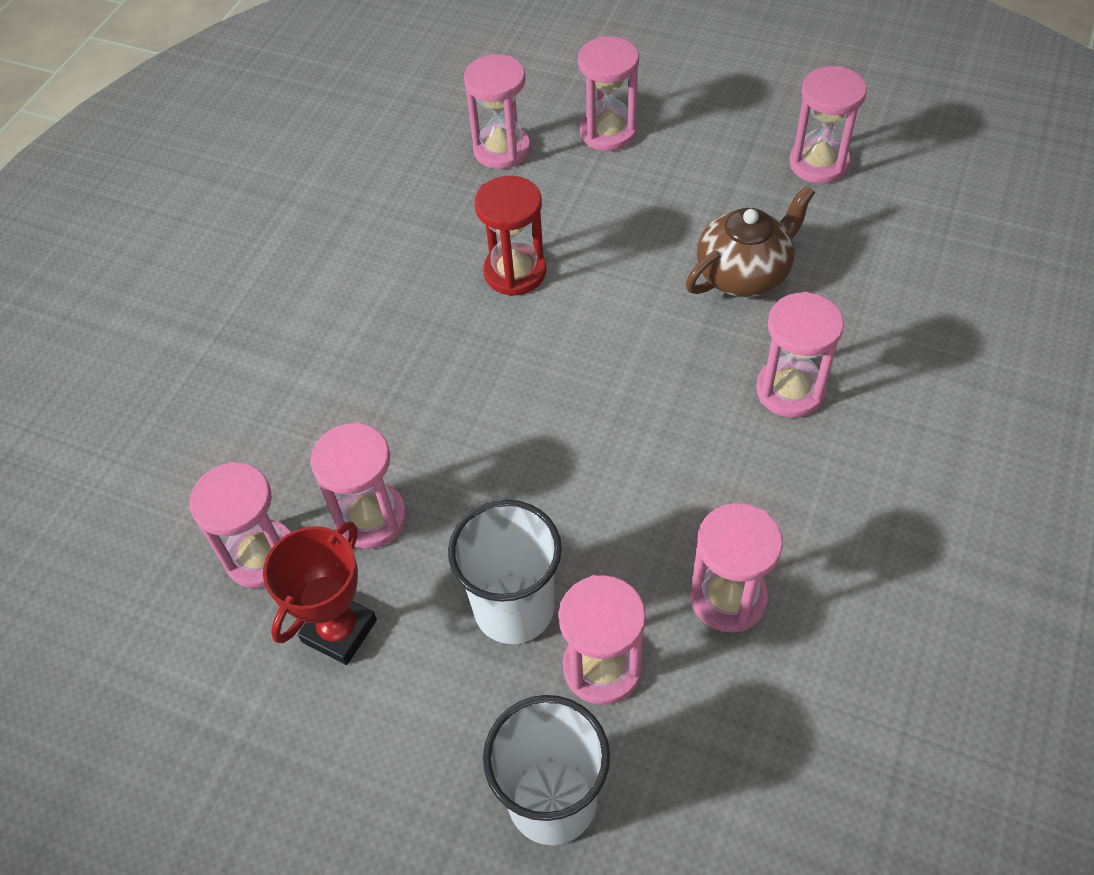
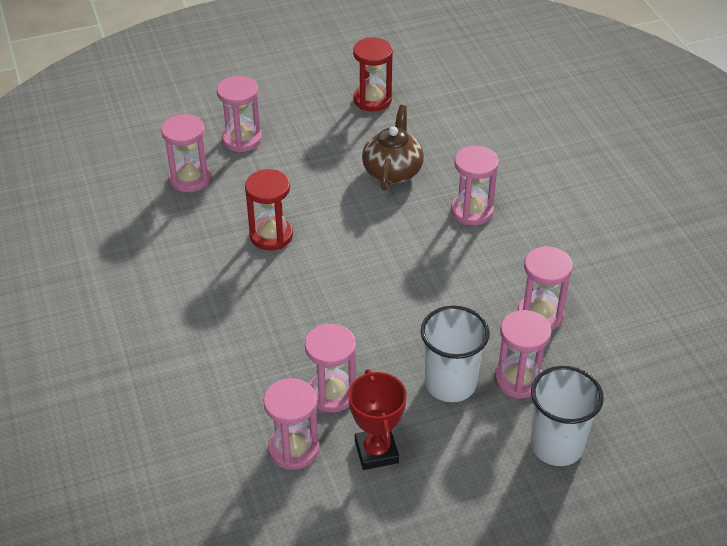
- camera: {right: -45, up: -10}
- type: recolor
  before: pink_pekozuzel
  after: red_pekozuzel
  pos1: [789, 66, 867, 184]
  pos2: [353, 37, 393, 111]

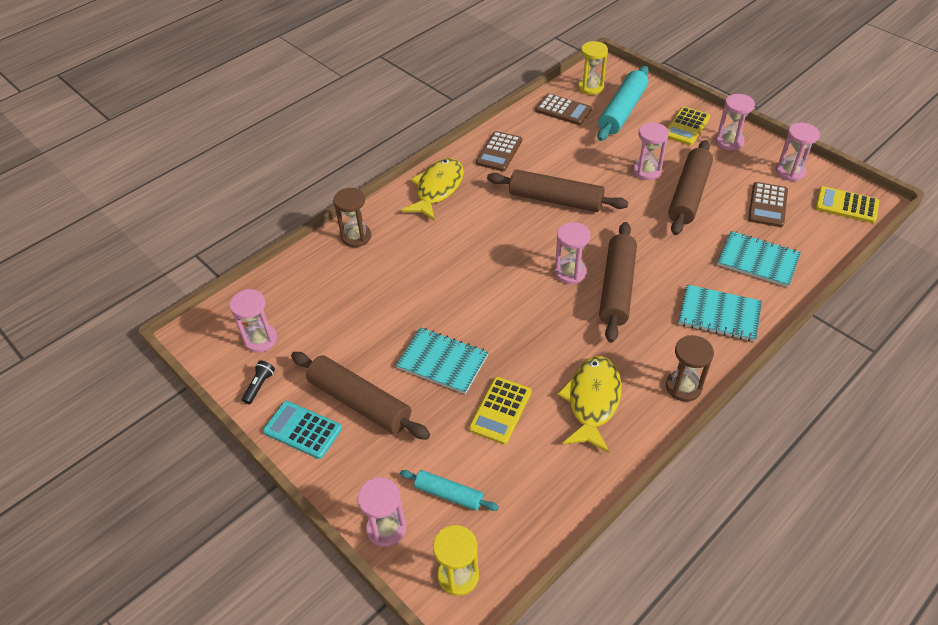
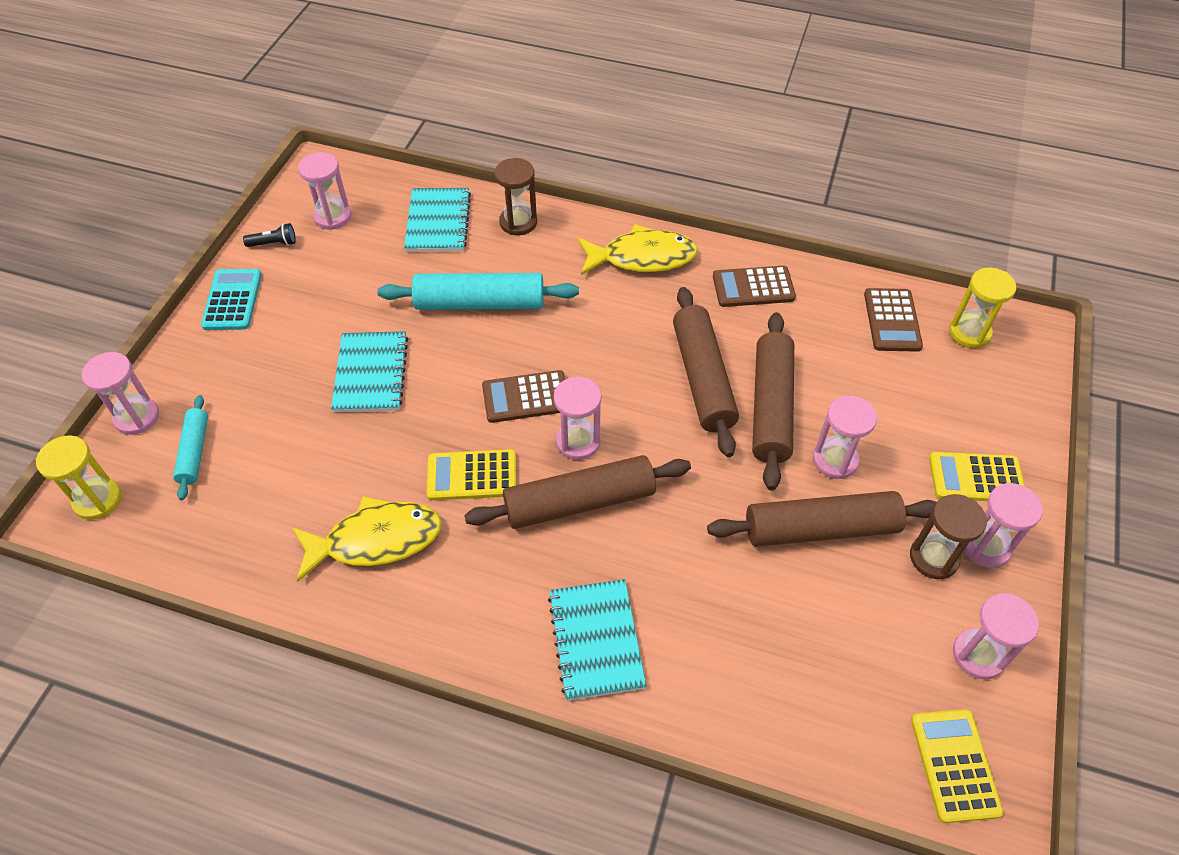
- camera: {right: 60, up: 5}
- type: move
  before: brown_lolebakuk
  pos1: [291, 352, 430, 440]
  pos2: [752, 312, 794, 490]
- type: move
  before: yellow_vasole
  pos1: [469, 377, 531, 444]
  pos2: [427, 449, 516, 501]
- type: move
  before: turquoise_lolebakuk
  pos1: [597, 66, 649, 141]
  pos2: [377, 273, 579, 310]
- type: move
  before: brown_pekozuzel
  pos1: [666, 335, 714, 402]
  pos2: [910, 494, 987, 579]
- type: move
  before: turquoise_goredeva
  pos1: [717, 231, 801, 287]
  pos2: [404, 188, 471, 251]
- type: move
  before: brown_vasole
  pos1: [748, 182, 788, 227]
  pos2: [482, 370, 565, 423]

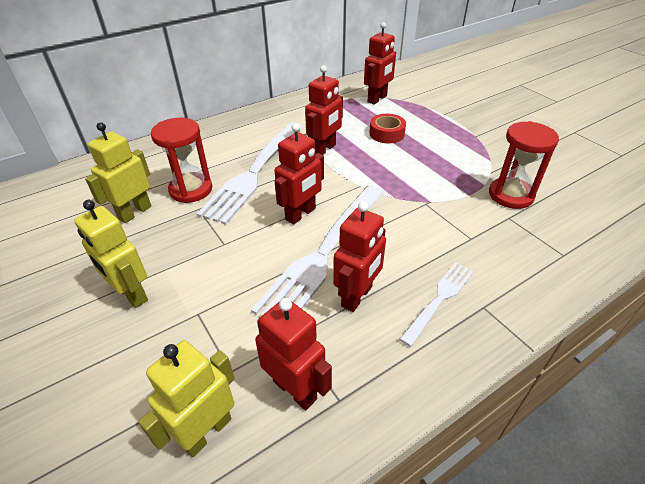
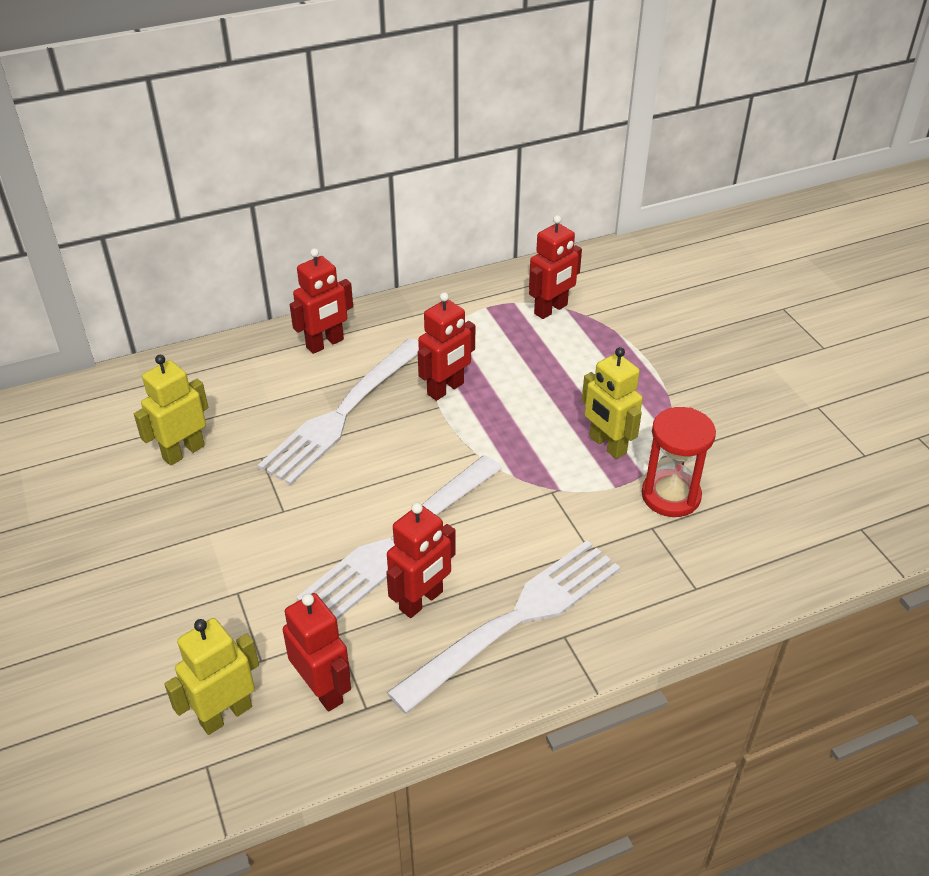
- camera: {right: 10, up: 0}
- type: move
  before: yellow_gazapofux
  pos1: [74, 200, 148, 308]
  pos2: [582, 347, 643, 459]
- type: delete
  before: red_pekozuzel
  pos1: [151, 118, 212, 203]
- type: move
  before: red_gazapofux
  pos1: [274, 123, 324, 225]
  pos2: [290, 248, 353, 354]
- type: delete
  before: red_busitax
  pos1: [369, 114, 406, 143]
- type: resize
  before: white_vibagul
  pos1: [399, 262, 474, 347]
  pos2: [386, 540, 620, 714]
  scale: 1.92

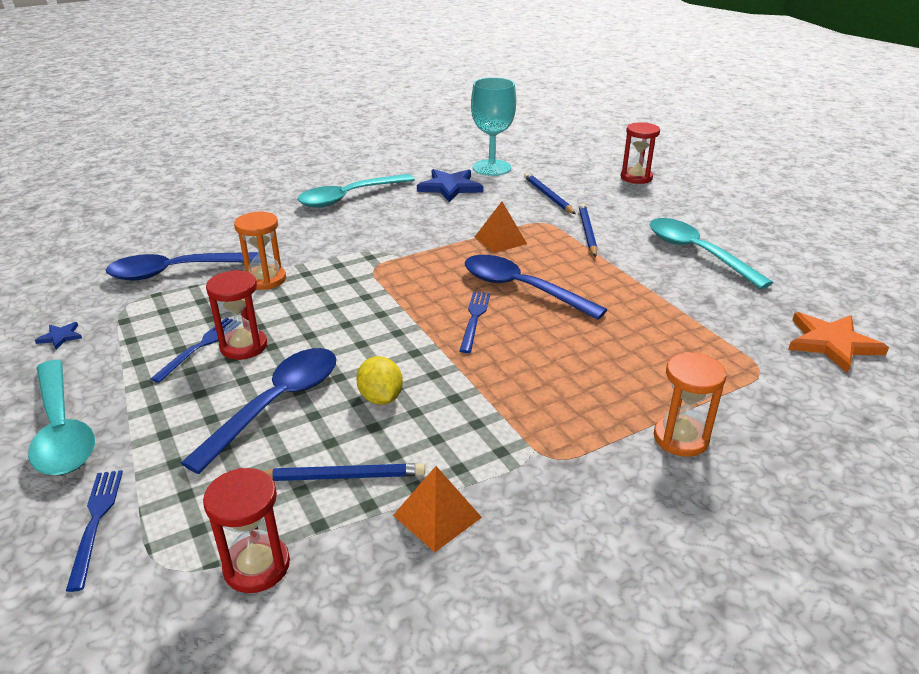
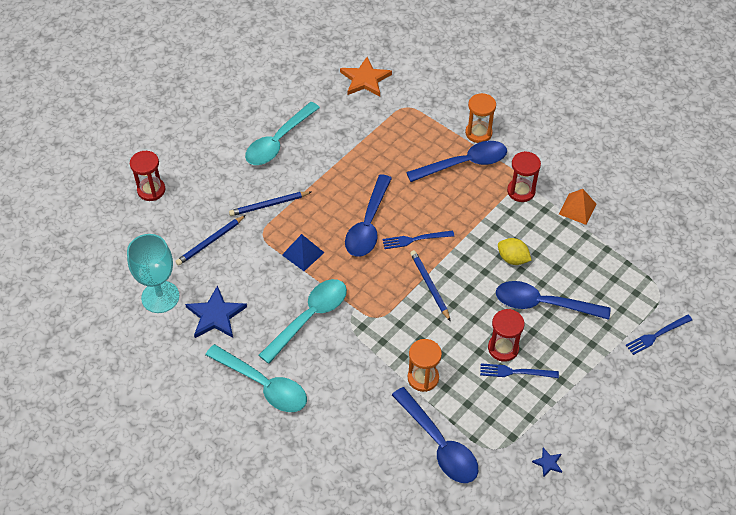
- camera: {right: -110, up: 20}
- type: move
  before: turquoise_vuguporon
  pos1: [28, 360, 95, 475]
  pos2: [258, 279, 347, 364]
- type: move
  before: red_pekozuzel
  pos1: [203, 468, 290, 593]
  pos2: [507, 151, 541, 202]
- type: move
  before: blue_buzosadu
  pos1: [264, 463, 425, 481]
  pos2: [410, 250, 451, 322]
- type: rotate
  before: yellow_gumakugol
  pos1: [356, 356, 403, 405]
  pos2: [498, 238, 532, 265]
  turn: 75
- type: recolor
  before: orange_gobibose
  after: blue_gobibose
  pos1: [475, 202, 527, 253]
  pos2: [282, 234, 325, 271]
- type: insert
  after: blue_vuguporon
  pos2: [406, 141, 507, 182]

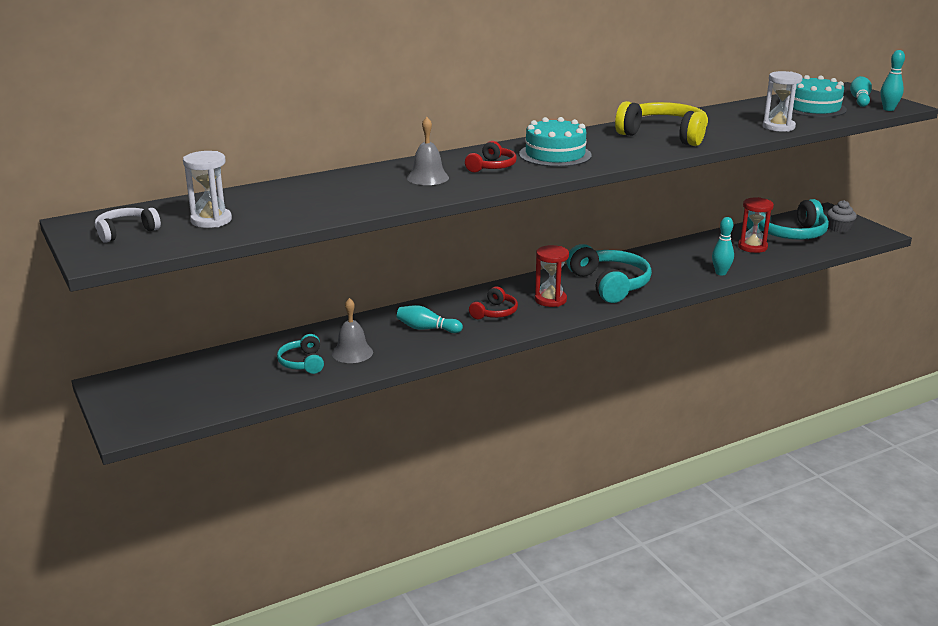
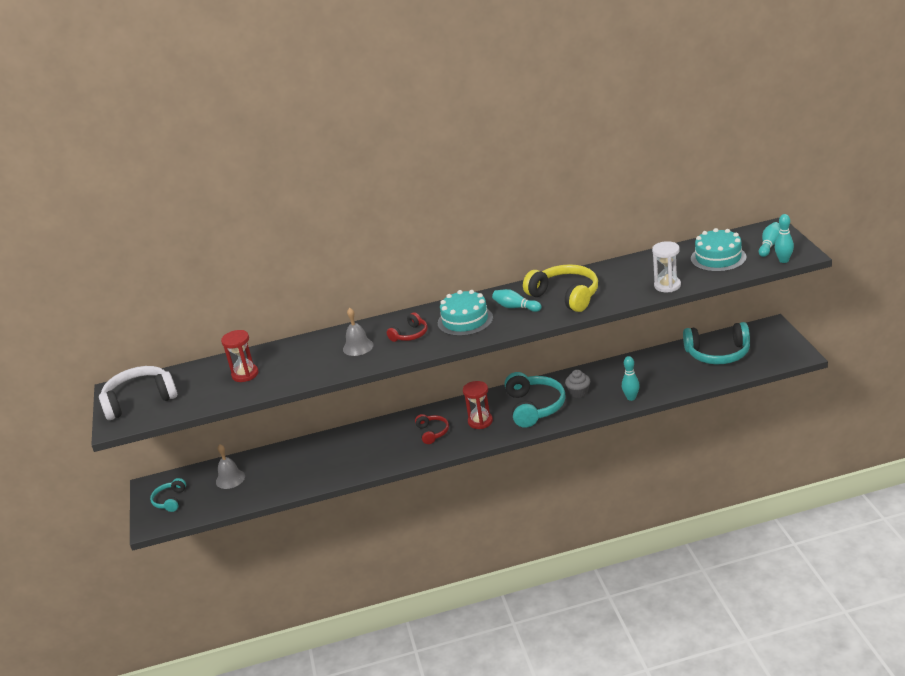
- camera: {right: 20, up: 5}
- type: resize
  before: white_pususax
  pos1: [95, 208, 161, 243]
  pos2: [99, 366, 177, 420]
  scale: 1.85
- type: delete
  before: white_pekozuzel
  pos1: [183, 151, 232, 228]
- type: move
  before: turquoise_pususax
  pos1: [277, 334, 324, 374]
  pos2: [150, 478, 186, 512]
- type: move
  before: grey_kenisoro
  pos1: [332, 298, 373, 363]
  pos2: [216, 444, 245, 489]
- type: move
  before: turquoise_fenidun
  pos1: [397, 305, 463, 333]
  pos2: [492, 289, 542, 312]
- type: rotate
  before: red_pususax
  pos1: [469, 286, 518, 319]
  pos2: [415, 414, 449, 444]
  turn: -60
- type: move
  before: red_pekozuzel
  pos1: [738, 197, 774, 253]
  pos2: [221, 330, 258, 382]
- type: move
  before: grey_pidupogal
  pos1: [827, 200, 857, 233]
  pos2: [565, 370, 590, 398]

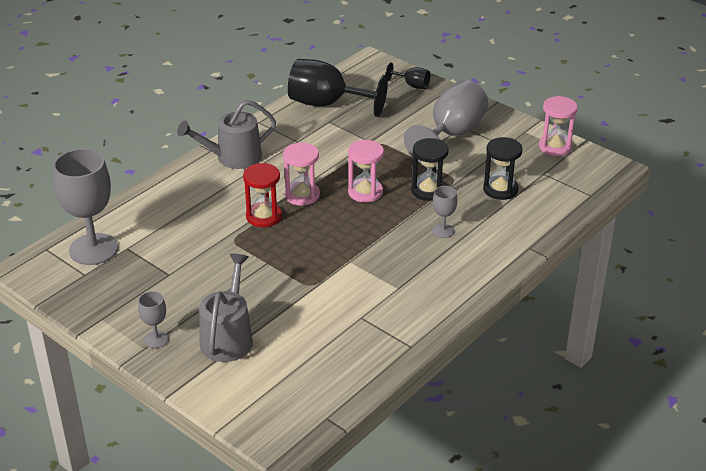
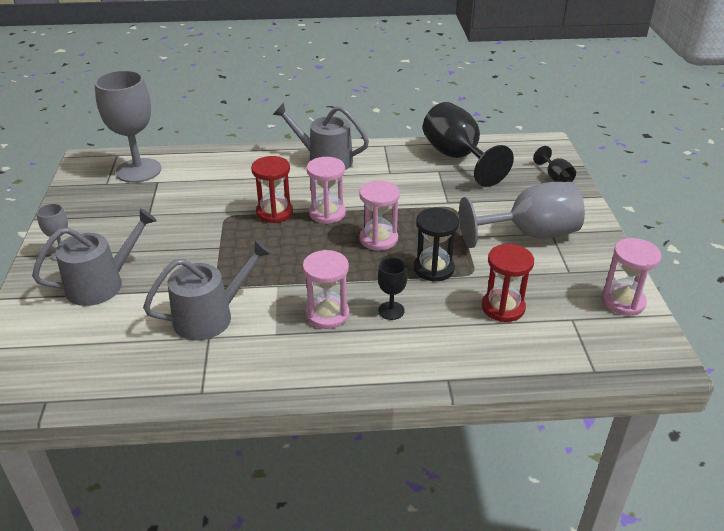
- camera: {right: 45, up: 0}
- type: recolor
  before: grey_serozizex
  after: black_serozizex
  pos1: [432, 186, 457, 238]
  pos2: [378, 257, 408, 320]
- type: recolor
  before: black_pekozuzel
  after: red_pekozuzel
  pos1: [483, 137, 523, 200]
  pos2: [482, 244, 534, 322]
- type: insert
  after: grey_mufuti
  pos2: [143, 240, 272, 340]
- type: insert
  after: pink_pekozuzel
  pos2: [303, 250, 349, 329]

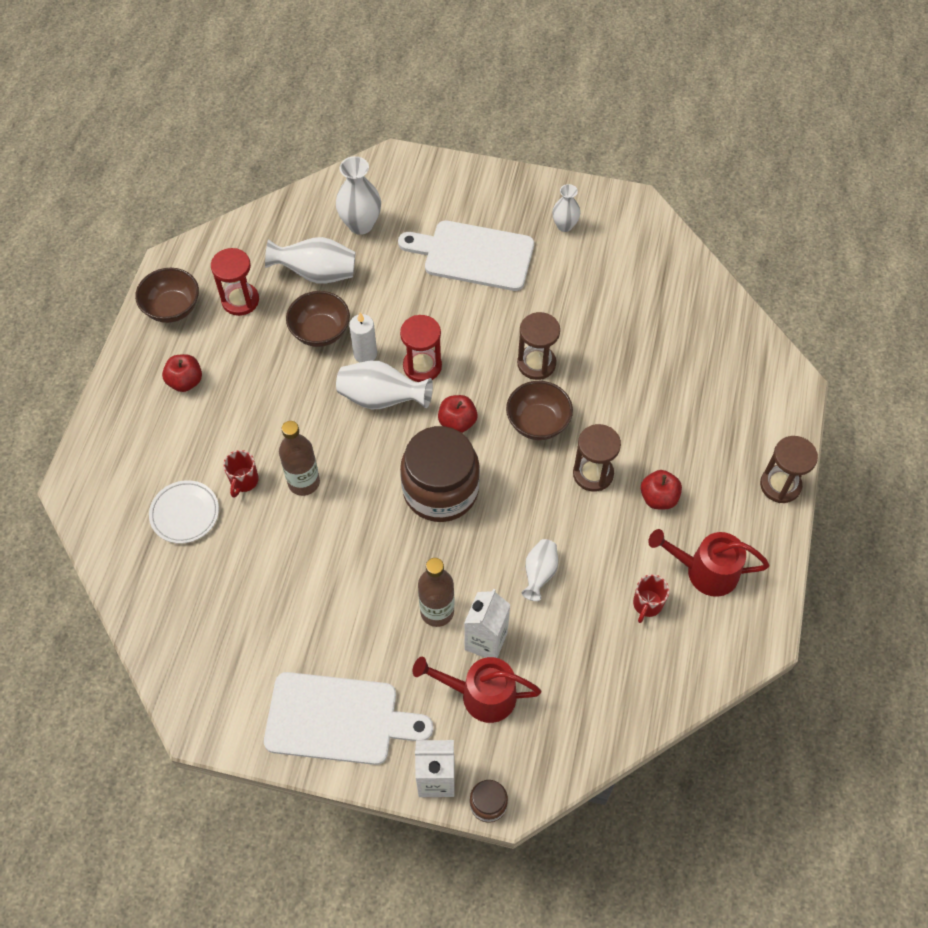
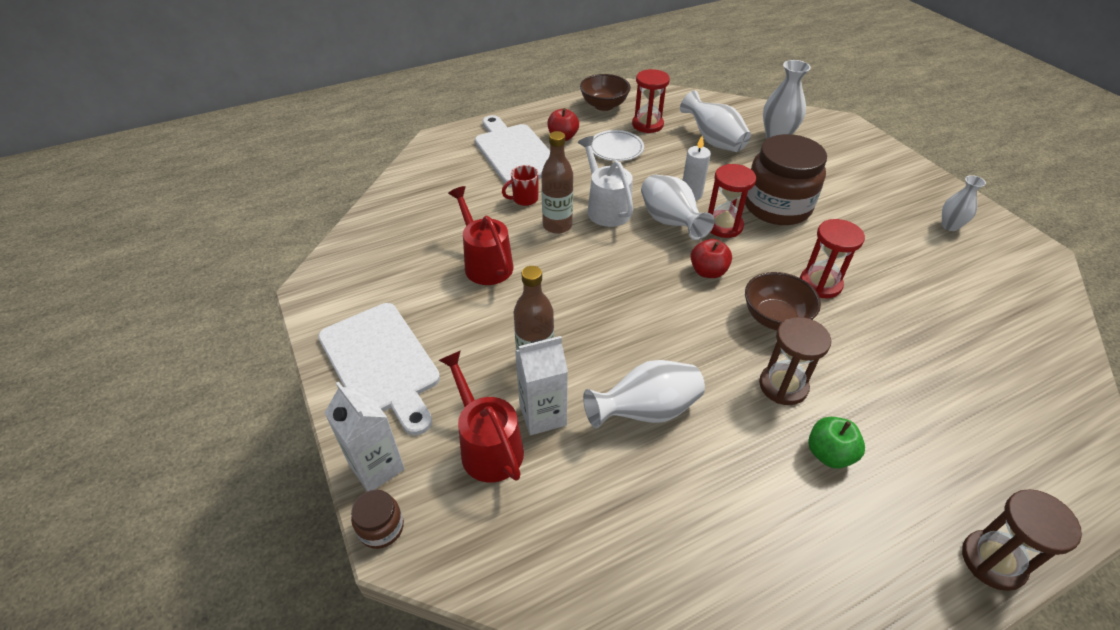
- camera: {right: 50, up: -15}
- type: move
  before: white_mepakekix
  pos1: [149, 480, 219, 543]
  pos2: [591, 130, 644, 161]
- type: delete
  before: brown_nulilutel
  pos1: [286, 291, 350, 347]
- type: move
  before: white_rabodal
  pos1: [398, 220, 534, 291]
  pos2: [475, 115, 550, 186]
- type: move
  before: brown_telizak
  pos1: [400, 426, 480, 522]
  pos2: [745, 134, 827, 225]
- type: recolor
  before: brown_pekozuzel
  after: red_pekozuzel
  pos1: [517, 312, 560, 380]
  pos2: [800, 219, 865, 298]
- type: resize
  before: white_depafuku
  pos1: [522, 539, 558, 601]
  pos2: [583, 360, 705, 429]
  scale: 1.6
- type: delete
  before: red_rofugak
  pos1: [633, 574, 669, 623]
- type: recolor
  before: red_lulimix
  after: green_lulimix
  pos1: [641, 470, 682, 509]
  pos2: [808, 417, 865, 469]
- type: move
  before: red_mufuti
  pos1: [648, 529, 769, 597]
  pos2: [448, 186, 513, 285]
- type: insert
  after: white_mufuti
  pos2: [578, 136, 633, 227]

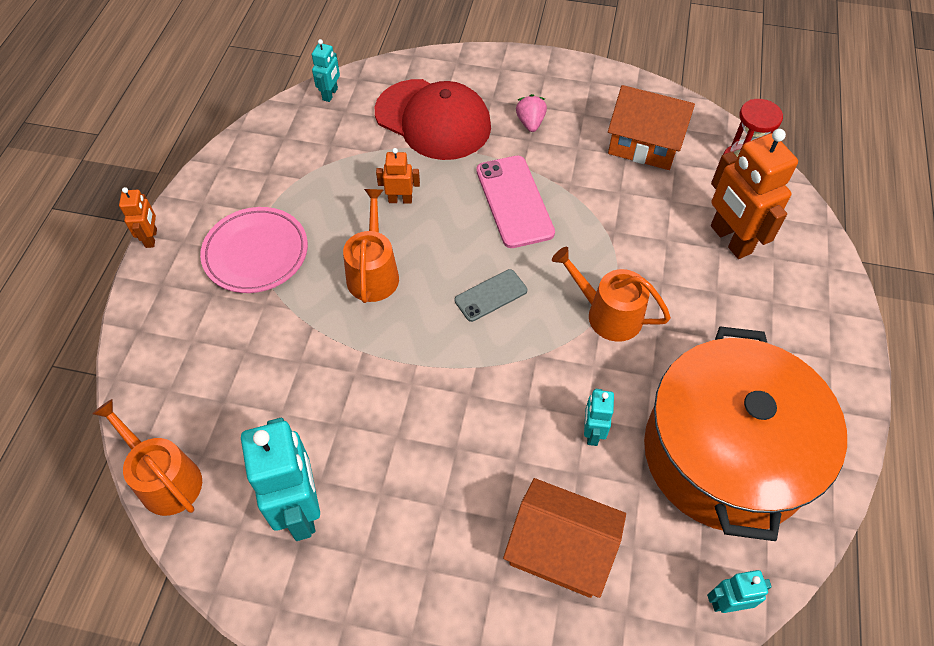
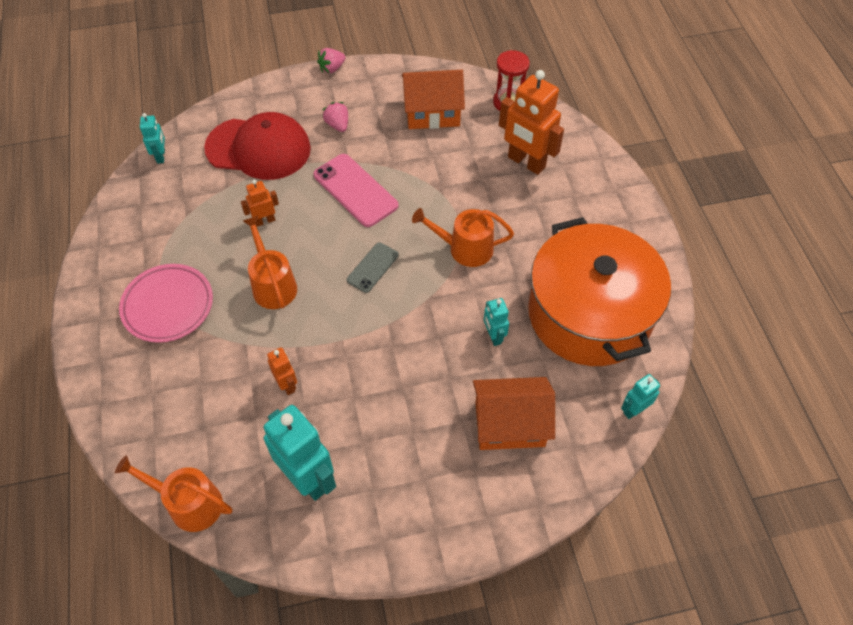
- camera: {right: -25, up: 0}
- type: move
  before: orange_gazapofux
  pos1: [119, 187, 157, 248]
  pos2: [267, 347, 297, 395]
- type: insert
  after: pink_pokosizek
  pos2: [317, 48, 346, 74]

